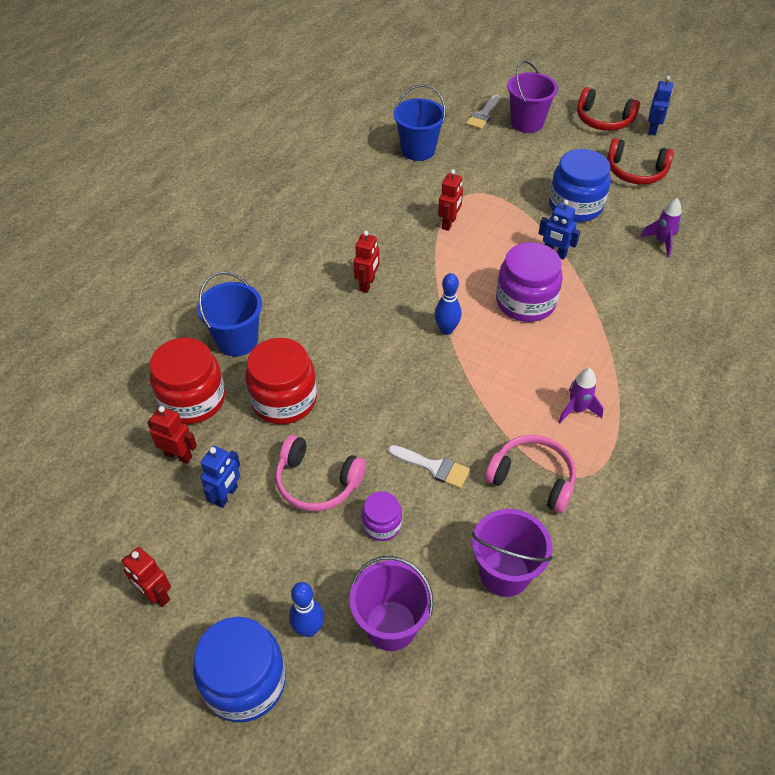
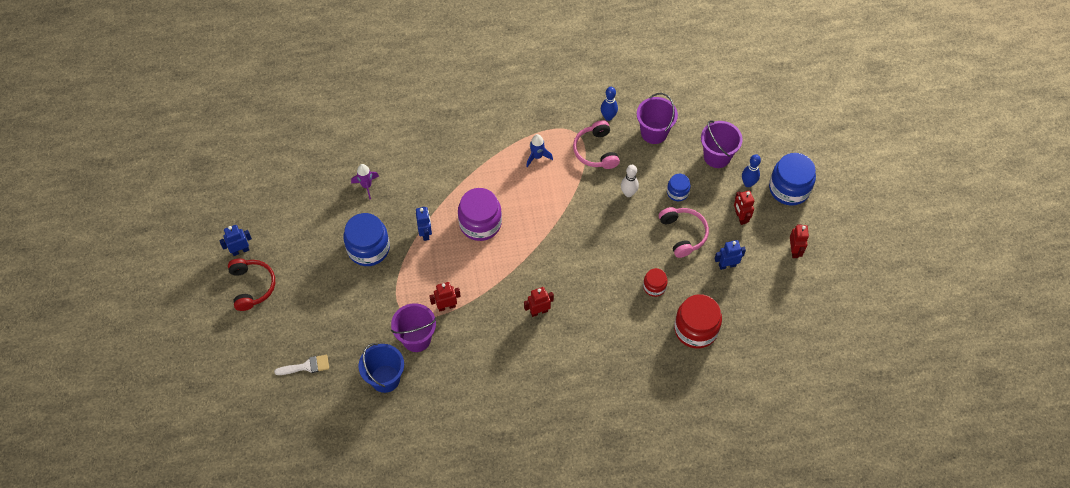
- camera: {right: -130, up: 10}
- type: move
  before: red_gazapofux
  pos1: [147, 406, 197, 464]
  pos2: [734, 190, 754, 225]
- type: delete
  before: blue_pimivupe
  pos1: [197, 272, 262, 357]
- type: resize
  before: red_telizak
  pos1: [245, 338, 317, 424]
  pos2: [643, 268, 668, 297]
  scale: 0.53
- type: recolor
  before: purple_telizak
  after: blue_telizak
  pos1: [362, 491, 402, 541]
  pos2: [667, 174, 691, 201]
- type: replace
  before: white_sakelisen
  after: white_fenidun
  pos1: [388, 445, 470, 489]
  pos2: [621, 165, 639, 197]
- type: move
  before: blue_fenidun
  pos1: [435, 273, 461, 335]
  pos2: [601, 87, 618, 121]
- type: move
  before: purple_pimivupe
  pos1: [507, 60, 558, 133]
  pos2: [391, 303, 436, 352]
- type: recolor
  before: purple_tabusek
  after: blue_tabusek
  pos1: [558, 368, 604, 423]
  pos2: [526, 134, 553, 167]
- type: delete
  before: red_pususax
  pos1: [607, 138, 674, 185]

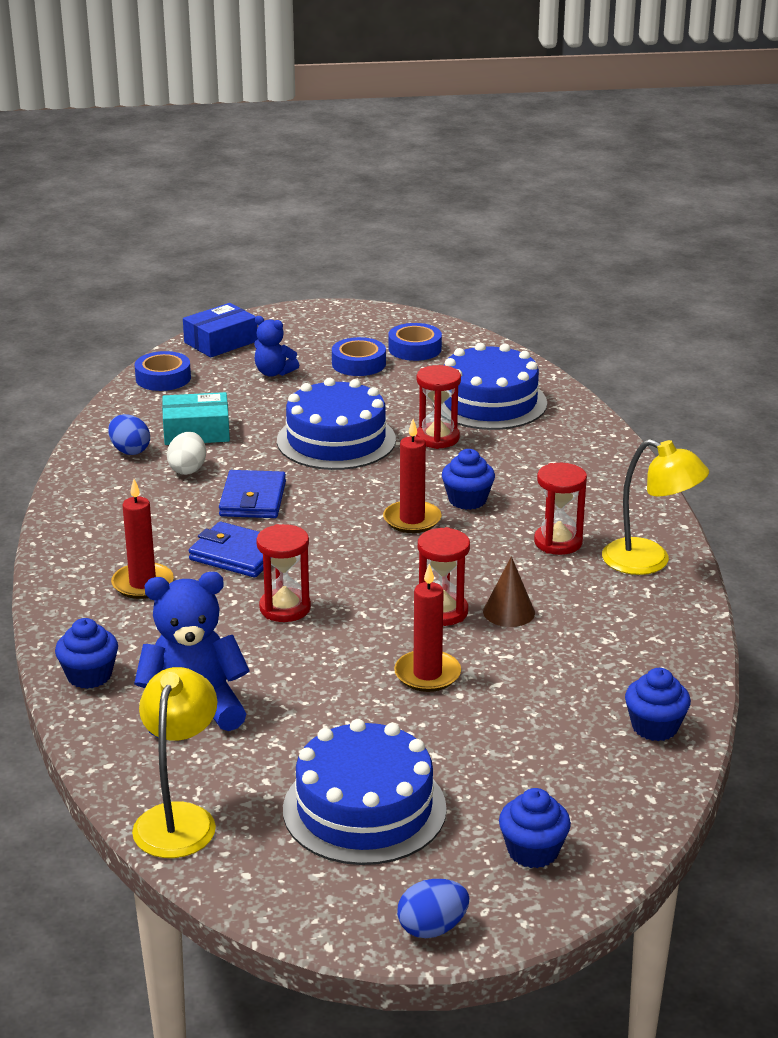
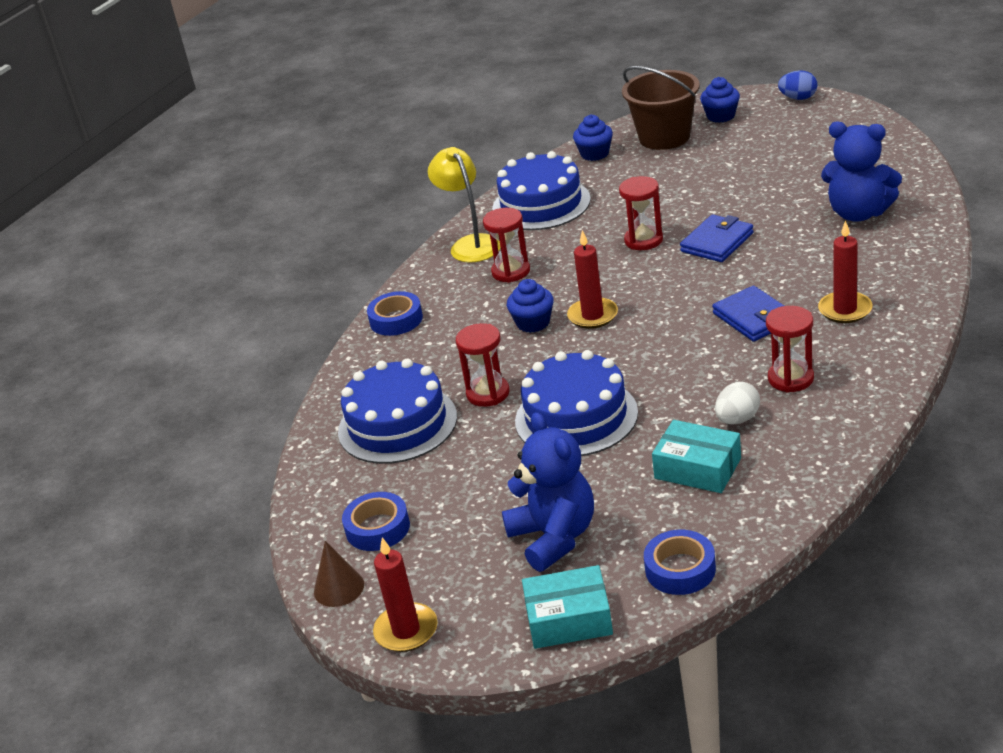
- camera: {right: -140, up: 5}
- type: delete
  before: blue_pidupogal
  pos1: [55, 618, 118, 689]
- type: delete
  before: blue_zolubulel
  pos1: [108, 414, 150, 455]
- type: delete
  before: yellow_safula
  pos1: [132, 667, 217, 858]
- type: recolor
  before: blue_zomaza
  after: turquoise_zomaza
  pos1: [183, 303, 258, 358]
  pos2: [522, 565, 613, 649]
- type: move
  before: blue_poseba
  pos1: [219, 470, 286, 518]
  pos2: [680, 214, 754, 262]
- type: resize
  before: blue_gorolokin
  pos1: [254, 316, 299, 377]
  pos2: [502, 412, 594, 572]
  scale: 1.77
- type: move
  before: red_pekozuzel
  pos1: [256, 524, 311, 622]
  pos2: [766, 306, 814, 393]
- type: move
  before: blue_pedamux
  pos1: [283, 719, 447, 865]
  pos2: [492, 151, 591, 230]
- type: move
  before: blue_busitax
  pos1: [332, 337, 386, 376]
  pos2: [367, 291, 423, 336]
- type: move
  before: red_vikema
  pos1: [394, 564, 461, 692]
  pos2: [373, 537, 437, 652]
- type: move
  before: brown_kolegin
  pos1: [483, 556, 535, 627]
  pos2: [314, 541, 364, 607]
- type: insert
  after: brown_pimivupe
  pos2: [622, 66, 700, 150]

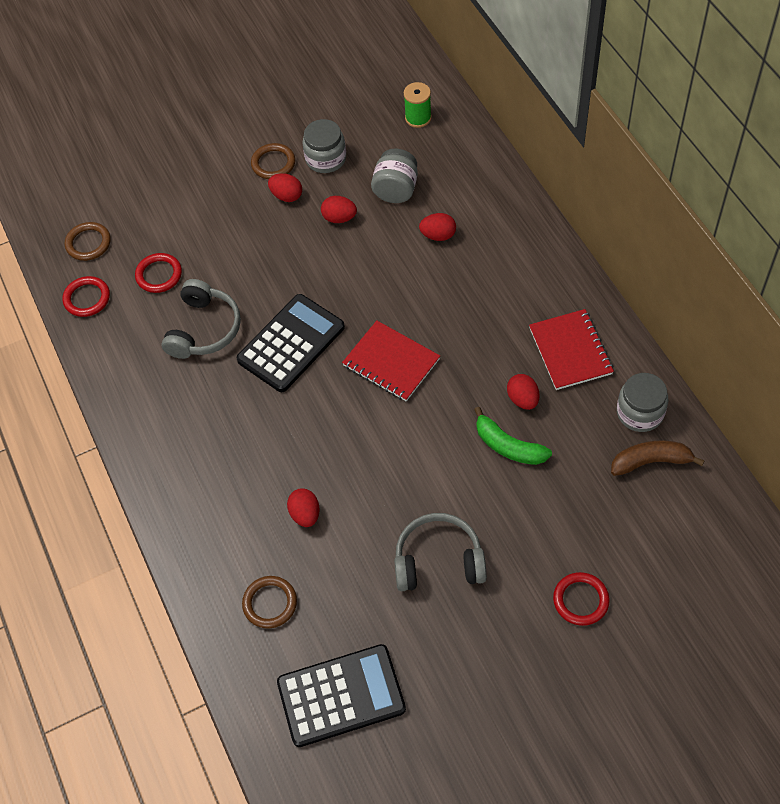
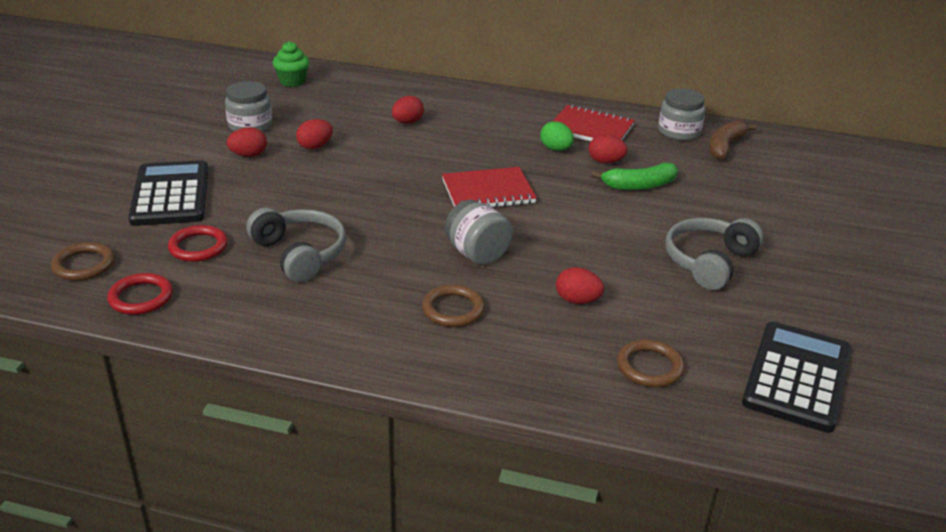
- camera: {right: -55, up: -25}
- type: move
  before: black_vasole
  pos1: [237, 294, 345, 392]
  pos2: [128, 160, 209, 226]
- type: move
  before: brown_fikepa
  pos1: [251, 143, 295, 179]
  pos2: [422, 285, 485, 327]
- type: move
  before: grey_telizak
  pos1: [371, 149, 418, 203]
  pos2: [445, 200, 512, 265]
- type: replace
  before: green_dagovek
  after: green_pidupogal
  pos1: [404, 82, 432, 128]
  pos2: [273, 41, 310, 87]
- type: delete
  before: red_fikepa
  pos1: [553, 572, 610, 626]
- type: insert
  after: green_zolubulel
  pos2: [540, 121, 574, 151]

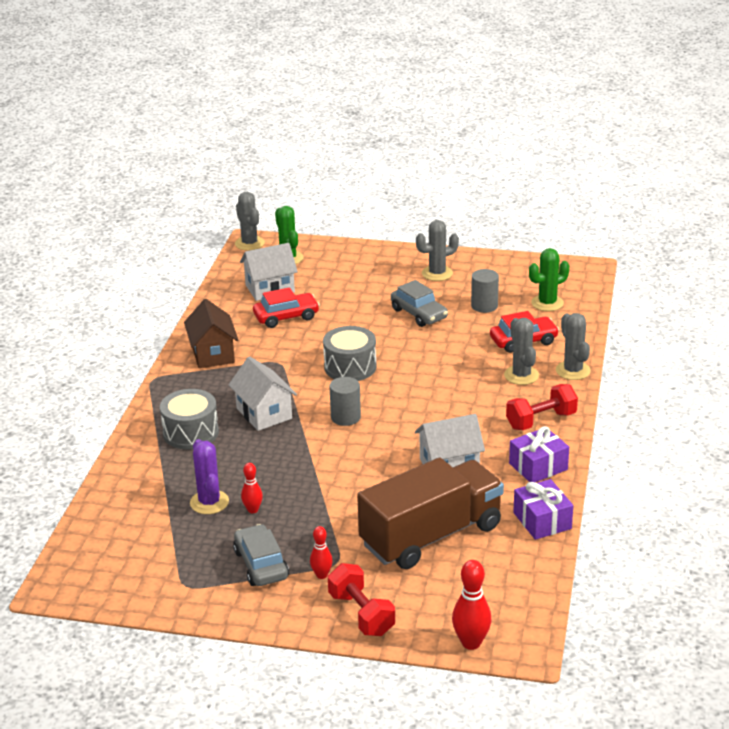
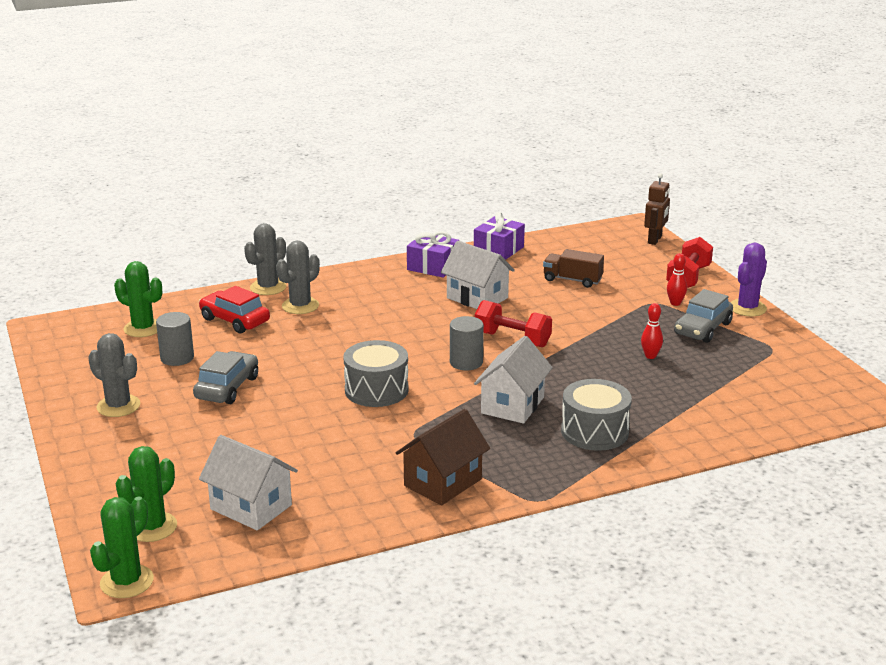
- camera: {right: -125, up: -5}
- type: move
  before: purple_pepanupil
  pos1: [190, 439, 229, 514]
  pos2: [730, 243, 767, 316]
- type: recolor
  before: grey_pepanupil
  after: green_pepanupil
  pos1: [235, 192, 265, 251]
  pos2: [90, 496, 154, 598]
- type: delete
  before: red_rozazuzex
  pos1: [253, 287, 320, 328]
- type: resize
  before: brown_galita
  pos1: [357, 458, 504, 569]
  pos2: [543, 249, 604, 288]
  scale: 0.45
- type: replace
  before: red_fenidun
  after: brown_gazapofux
  pos1: [452, 560, 492, 650]
  pos2: [644, 173, 670, 245]
- type: move
  before: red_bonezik
  pos1: [506, 384, 578, 430]
  pos2: [475, 300, 552, 347]

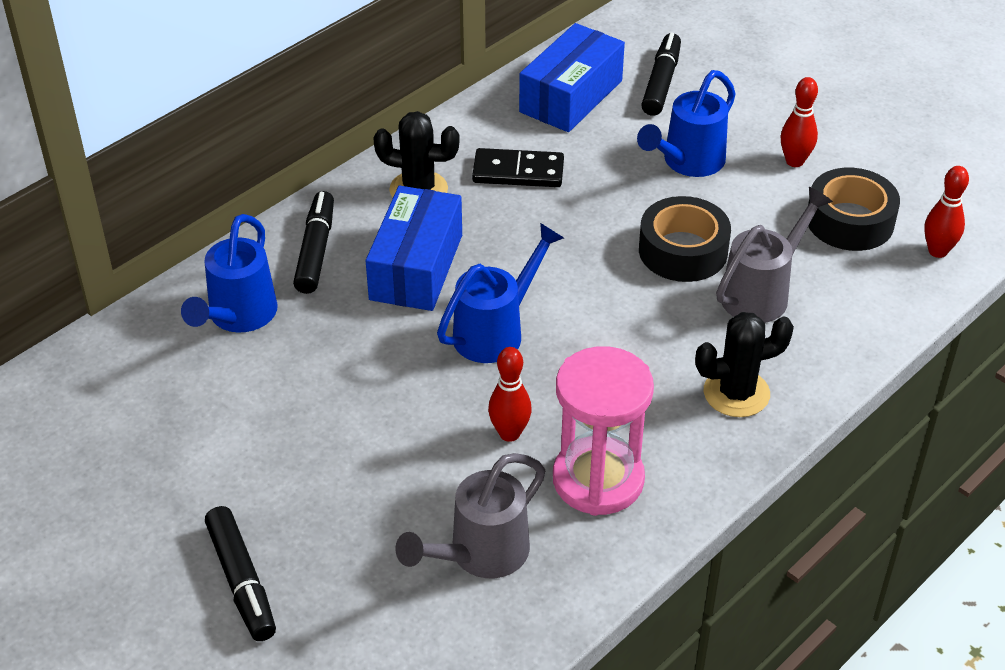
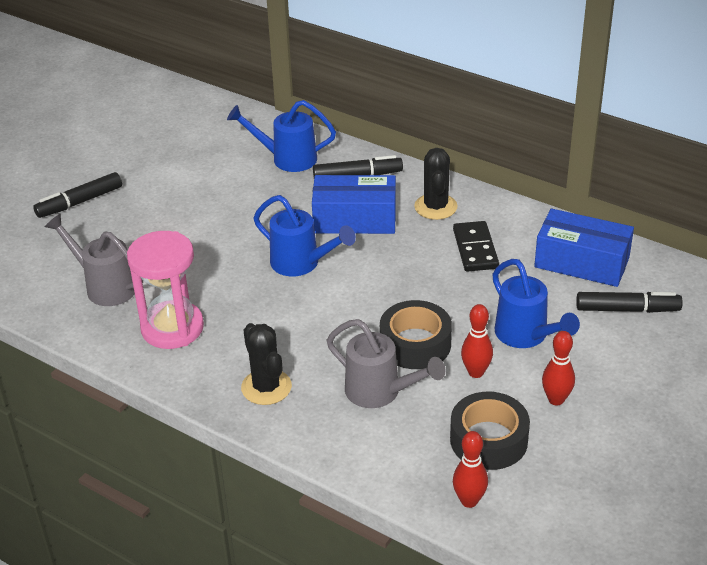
- camera: {right: 80, up: -5}
- type: move
  before: red_fenidun
  pos1: [488, 347, 532, 442]
  pos2: [461, 304, 493, 378]
- type: rotate
  before: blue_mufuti
  pos1: [637, 70, 736, 177]
  pos2: [492, 259, 580, 348]
  turn: -150

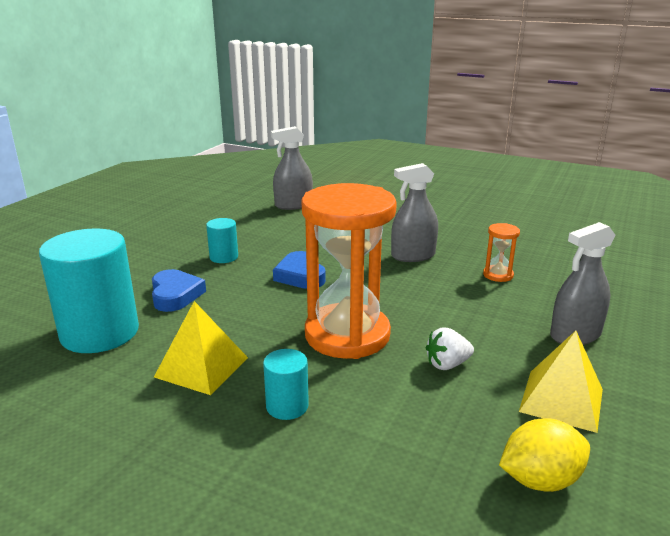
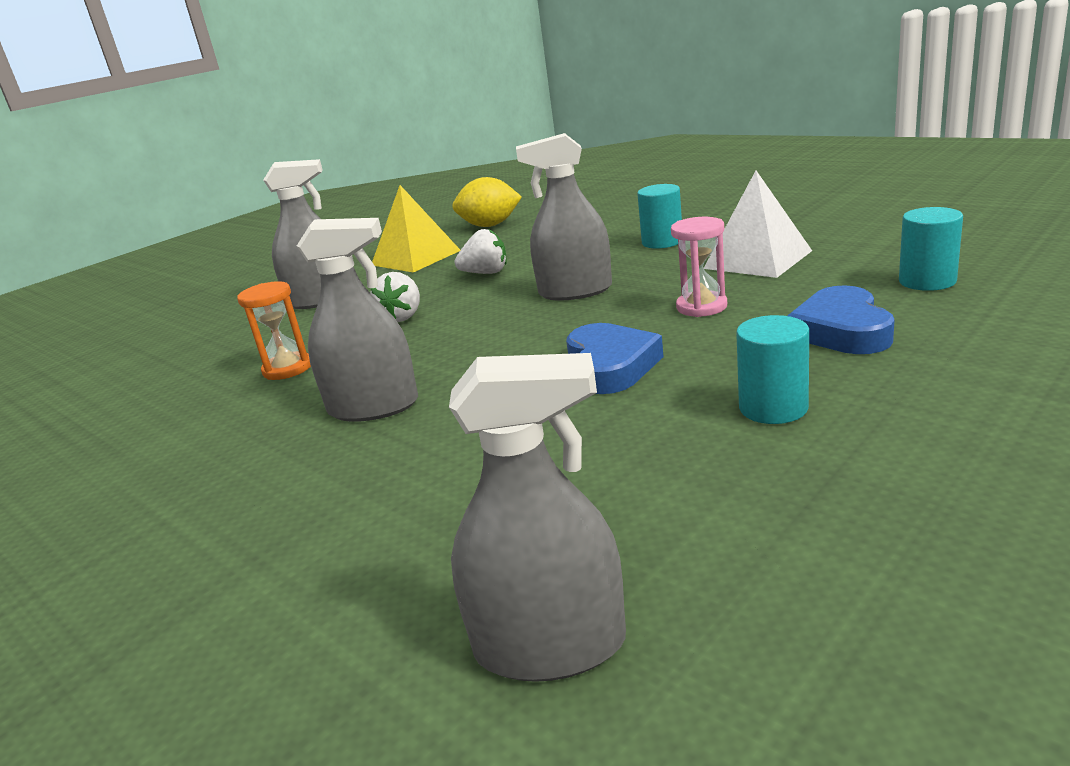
- camera: {right: -160, up: 0}
- type: resize
  before: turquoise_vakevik
  pos1: [39, 229, 139, 353]
  pos2: [899, 207, 963, 291]
  scale: 0.47
- type: recolor
  before: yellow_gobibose
  after: white_gobibose
  pos1: [154, 301, 248, 395]
  pos2: [704, 171, 812, 278]
- type: replace
  before: orange_pekozuzel
  after: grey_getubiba
  pos1: [301, 183, 397, 359]
  pos2: [516, 133, 612, 300]
- type: insert
  after: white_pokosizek
  pos2: [370, 272, 420, 322]
- type: insert
  after: pink_pekozuzel
  pos2: [671, 217, 727, 317]

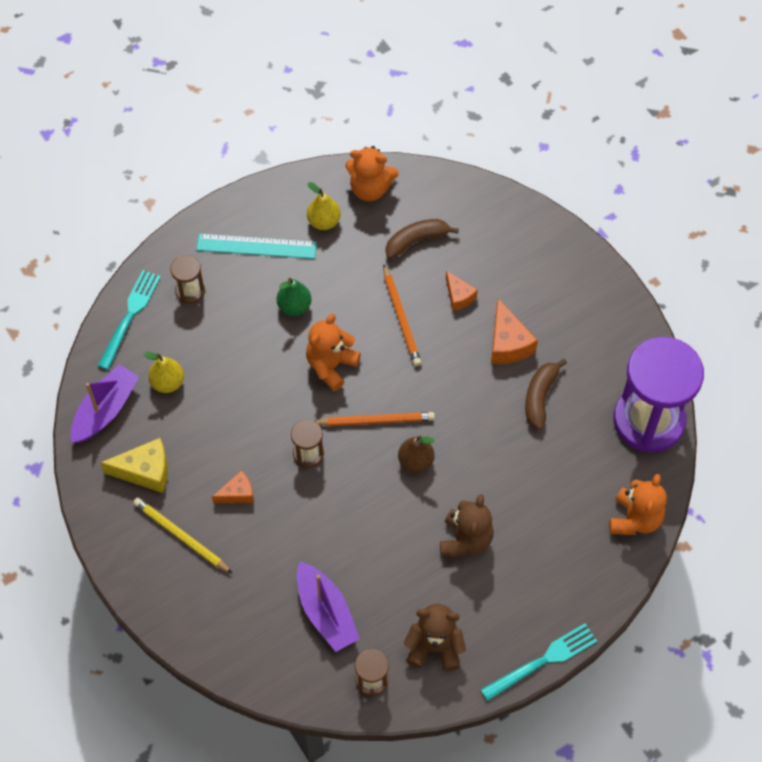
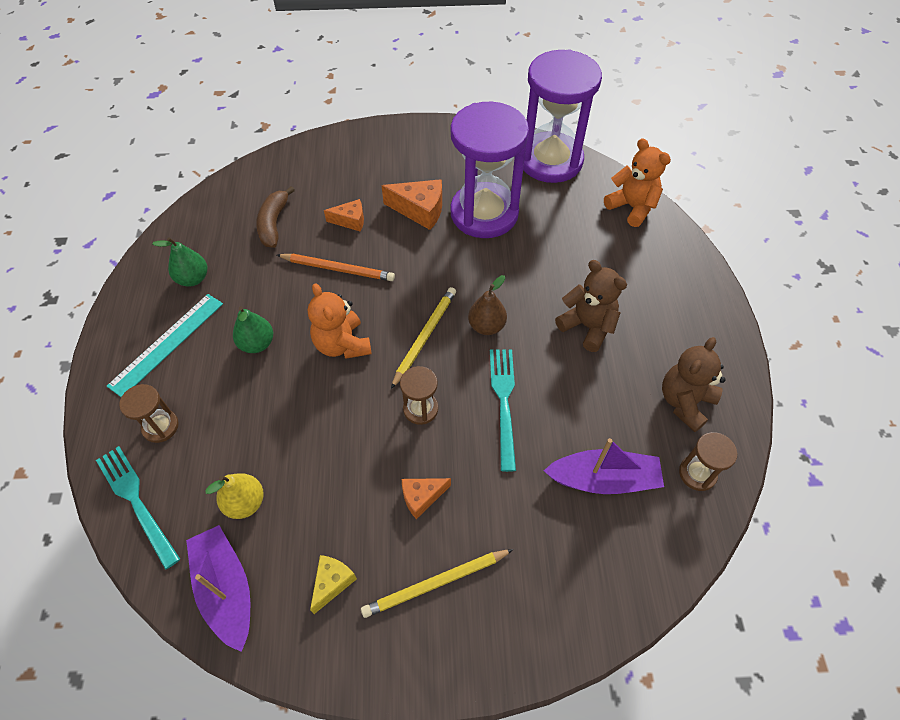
- camera: {right: -60, up: -5}
- type: resize
  before: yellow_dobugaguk
  pos1: [100, 438, 168, 493]
  pos2: [310, 555, 357, 614]
  scale: 0.63
- type: rotate
  before: orange_dobugaguk
  pos1: [212, 470, 254, 503]
  pos2: [402, 478, 451, 519]
  turn: -120
- type: recolor
  before: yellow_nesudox
  after: green_nesudox
  pos1: [307, 182, 341, 230]
  pos2: [152, 237, 207, 287]
- type: recolor
  before: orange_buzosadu
  after: yellow_buzosadu
  pos1: [315, 412, 435, 426]
  pos2: [391, 287, 456, 389]
- type: delete
  before: orange_gorolokin
  pos1: [345, 146, 399, 201]
- type: move
  before: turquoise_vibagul
  pos1: [481, 623, 597, 701]
  pos2: [490, 349, 516, 472]
- type: replace
  before: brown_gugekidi
  after: purple_pekozuzel
  pos1: [525, 359, 567, 430]
  pos2: [451, 102, 529, 238]

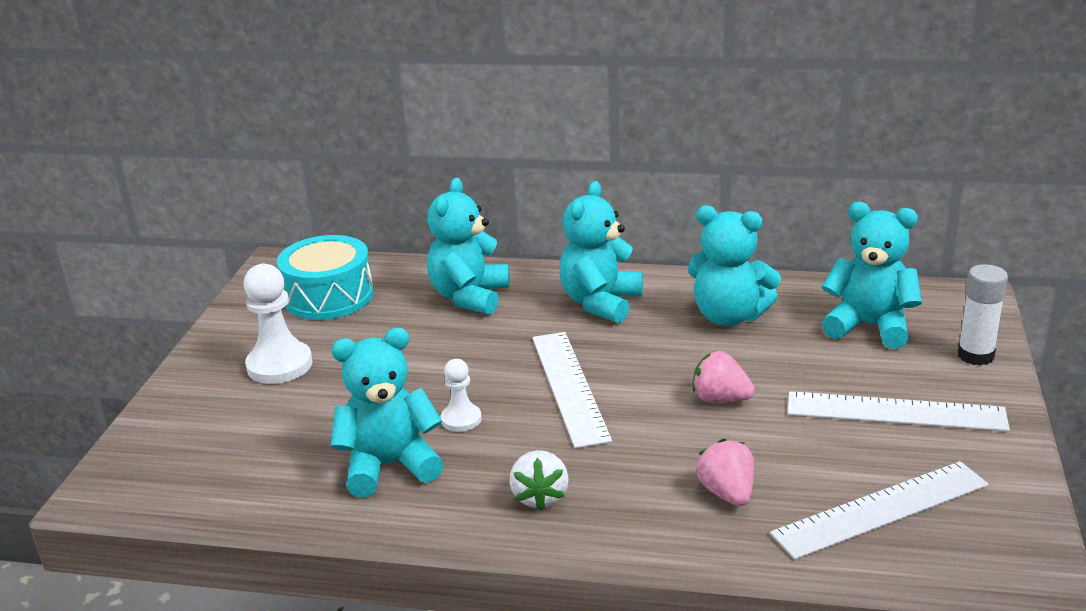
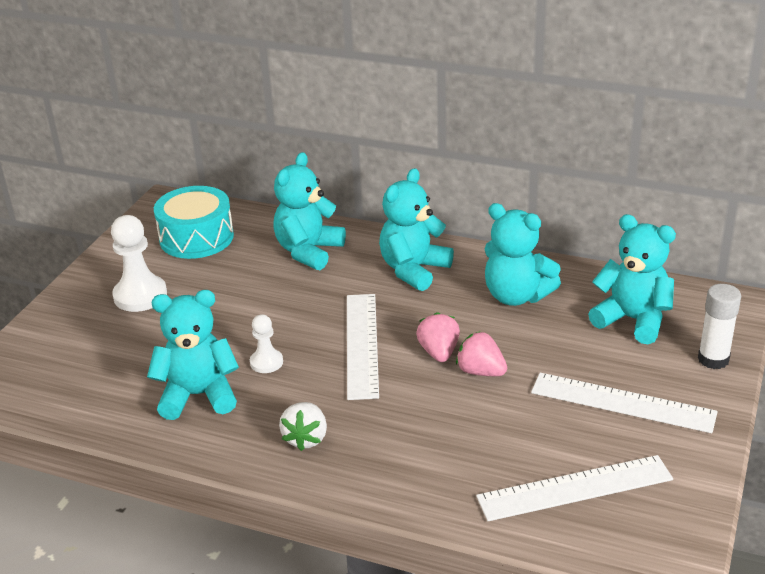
- camera: {right: 10, up: 5}
- type: move
  before: pink_pokosizek
  pos1: [696, 439, 754, 506]
  pos2: [416, 312, 460, 362]

